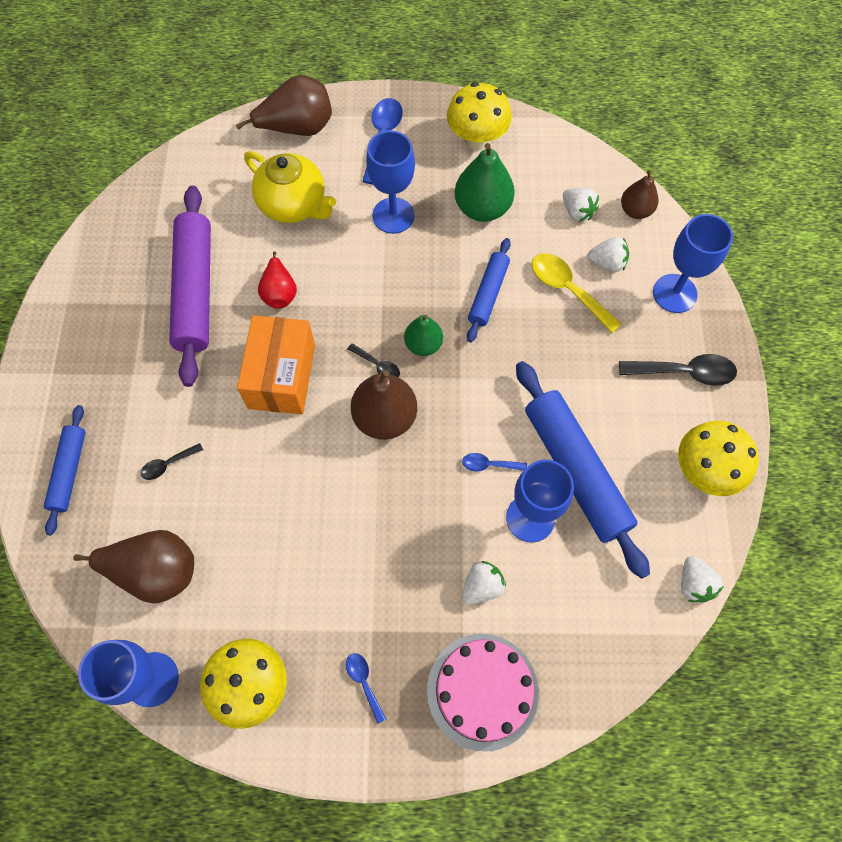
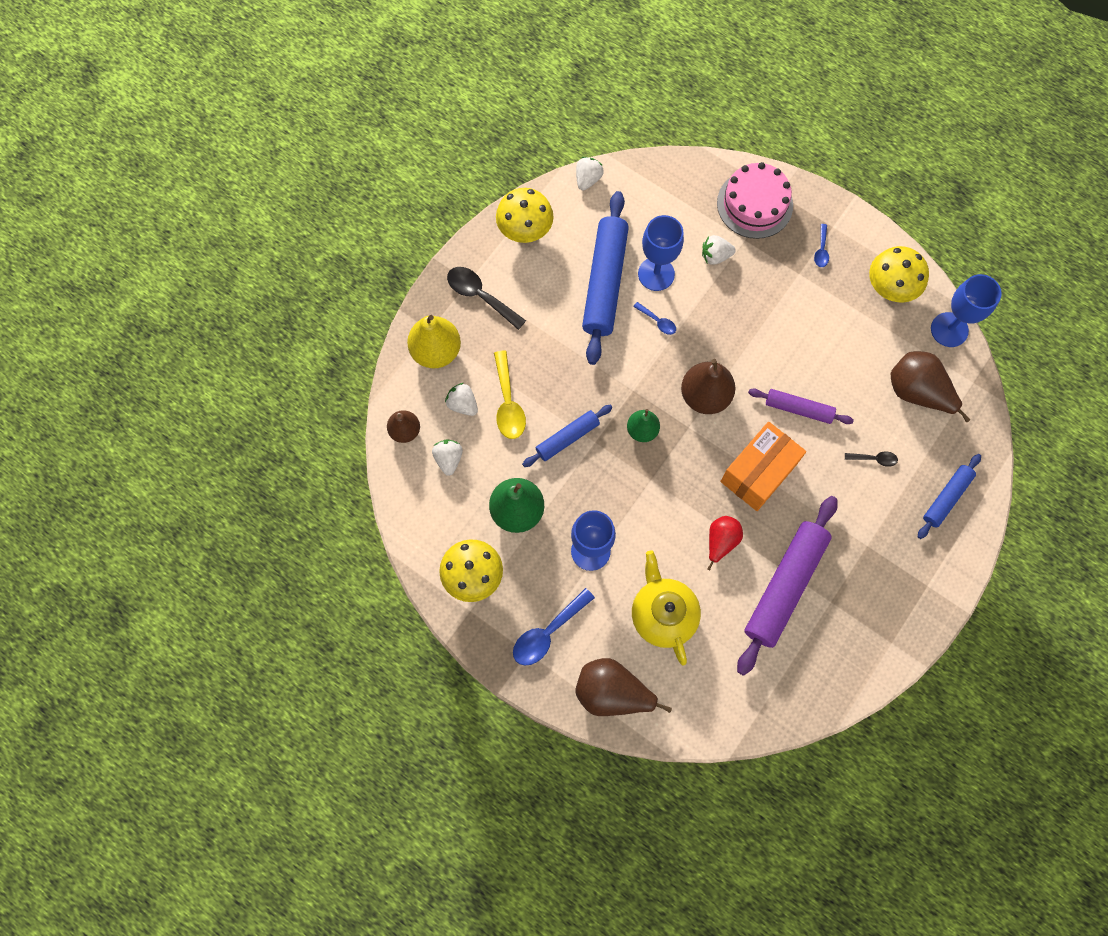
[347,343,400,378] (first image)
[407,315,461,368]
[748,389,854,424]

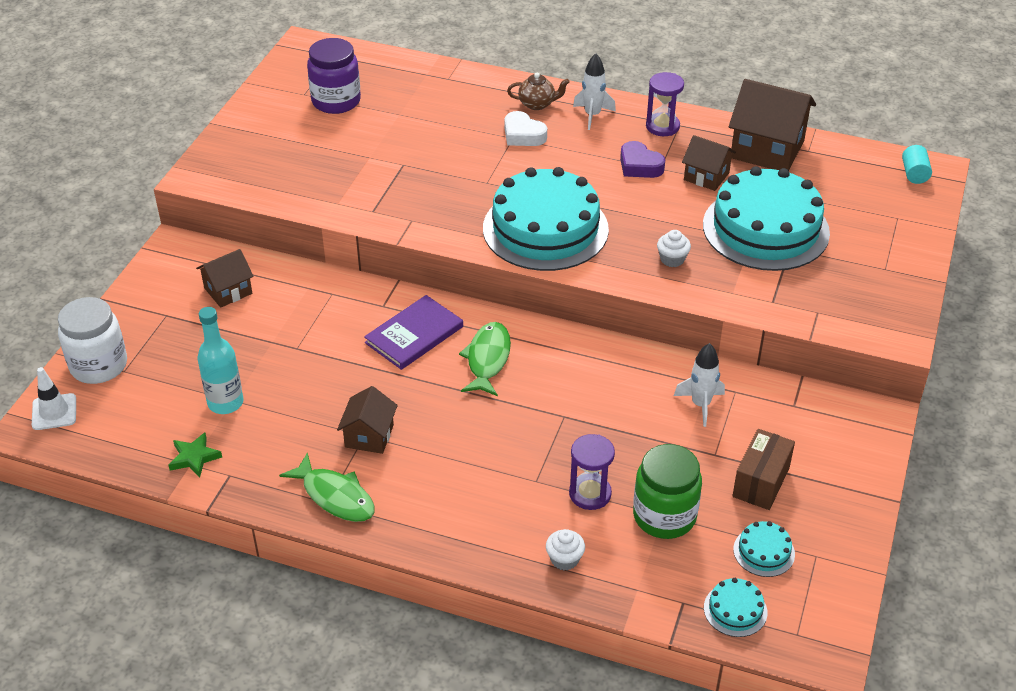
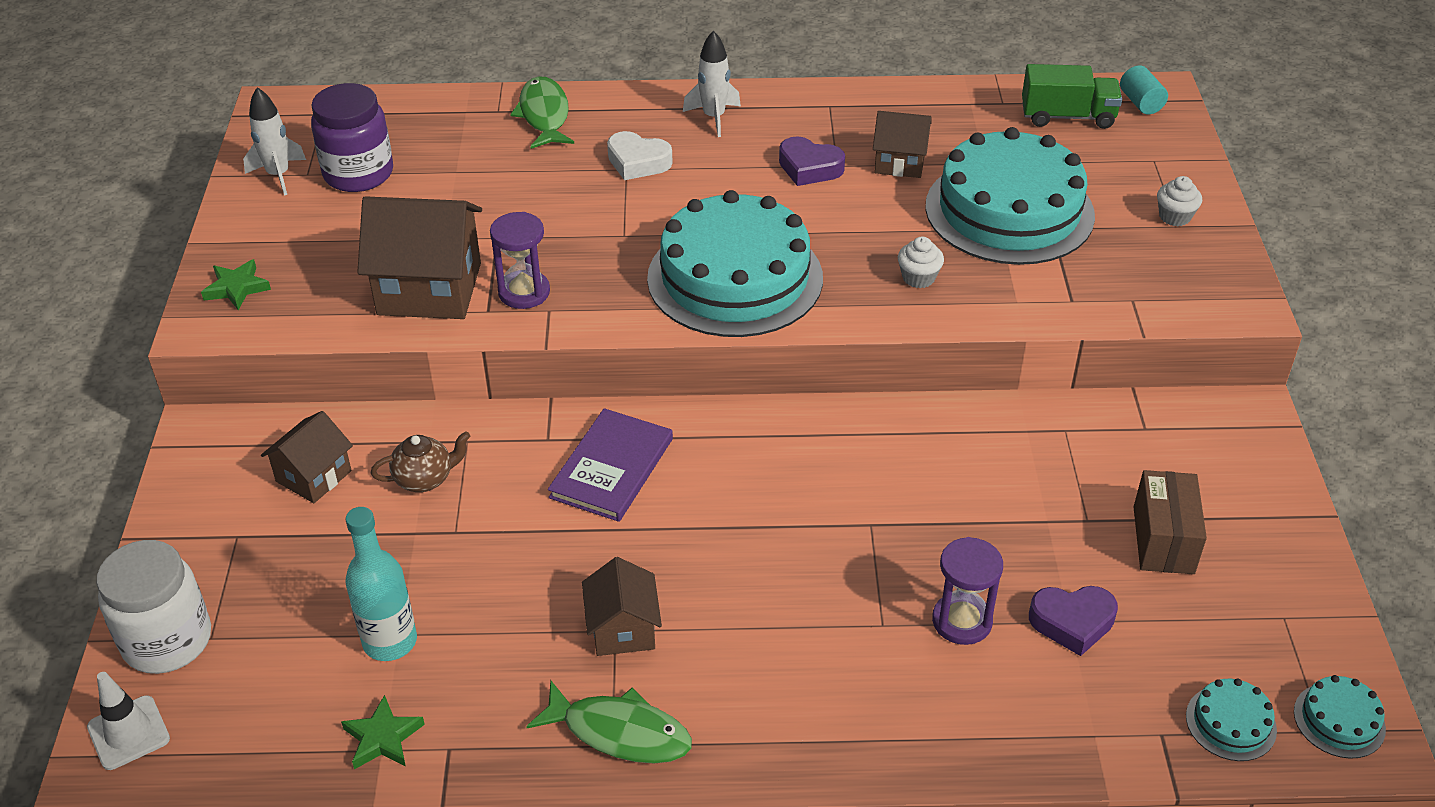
[510,76,574,149]
[371,431,470,492]
[1157,176,1202,226]
[1029,586,1118,656]
[490,212,550,309]
[243,87,306,196]
[357,196,482,319]
[1294,675,1386,759]
[201,259,271,310]
[1022,64,1122,129]

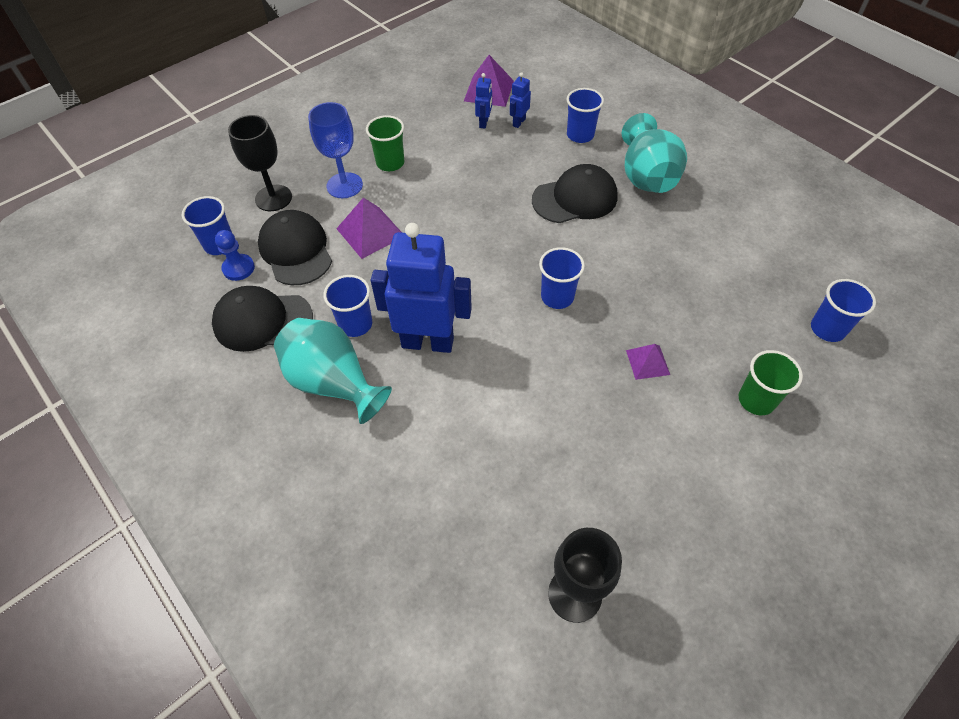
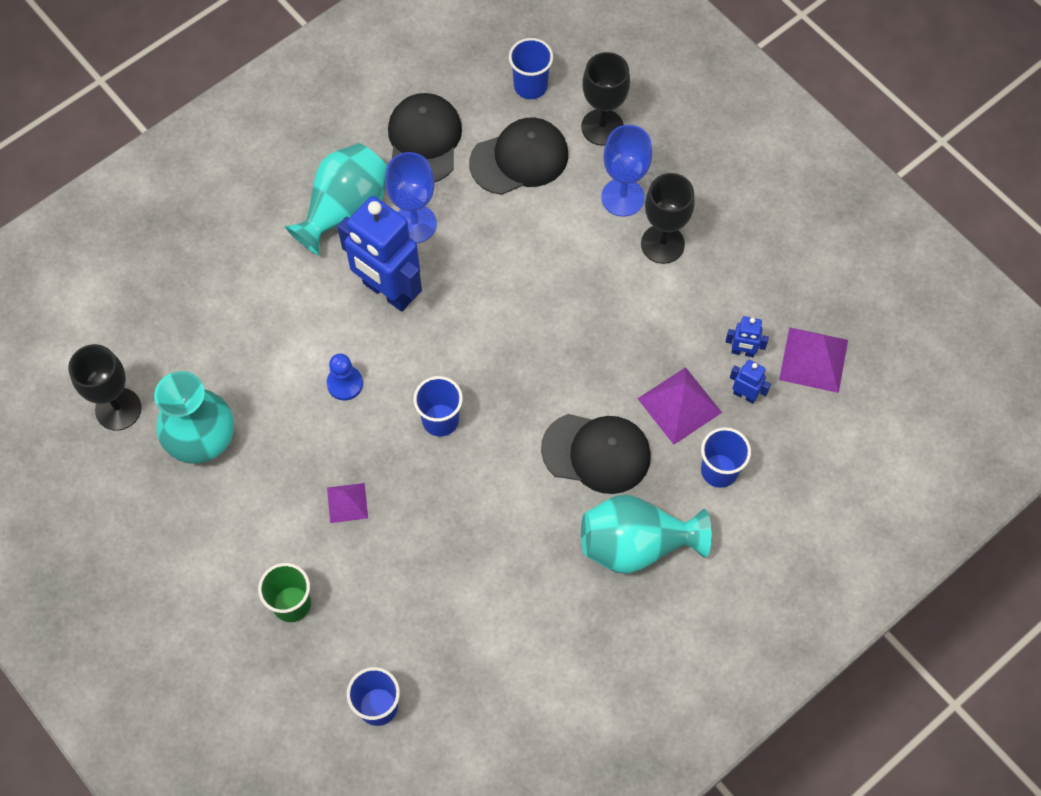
[327,353,363,401]
[385,152,437,243]
[637,367,722,445]
[641,173,695,264]
[337,196,422,311]
[541,414,651,494]
[154,371,234,464]

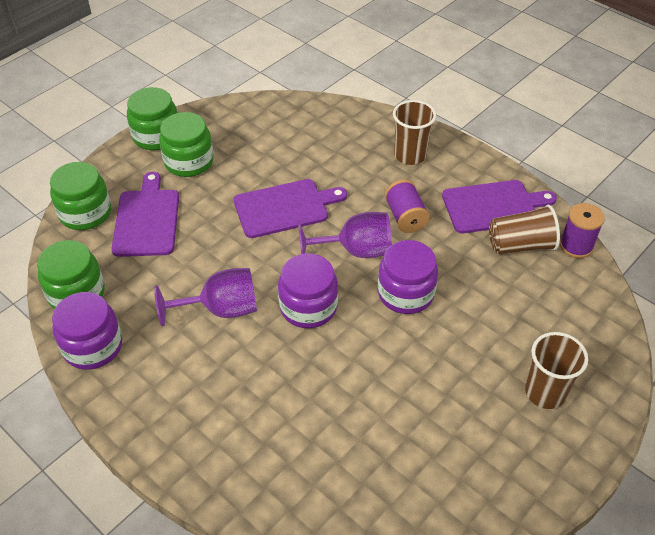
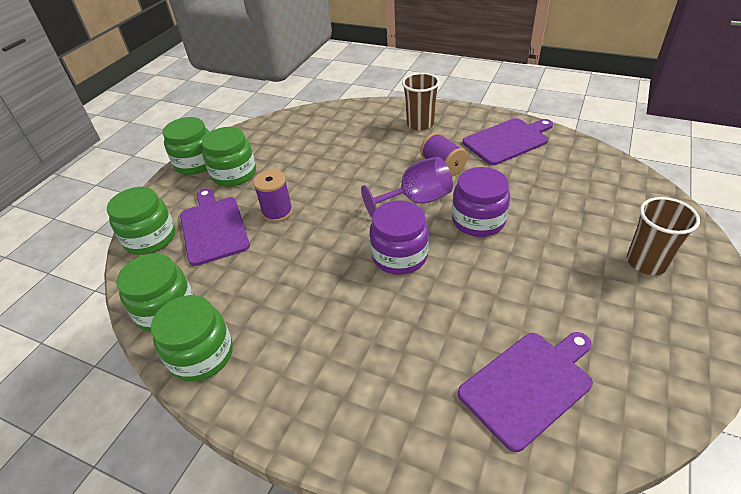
[151,295,233,382]
[154,268,257,326] (first image)
[458,332,593,452]
[489,205,560,254] (first image)
[253,170,293,222]

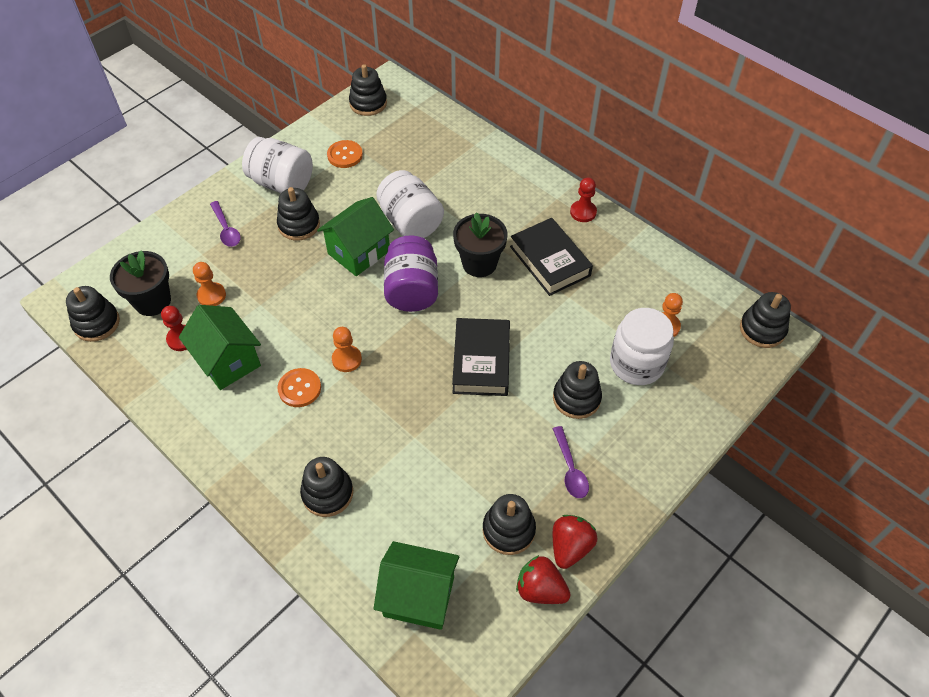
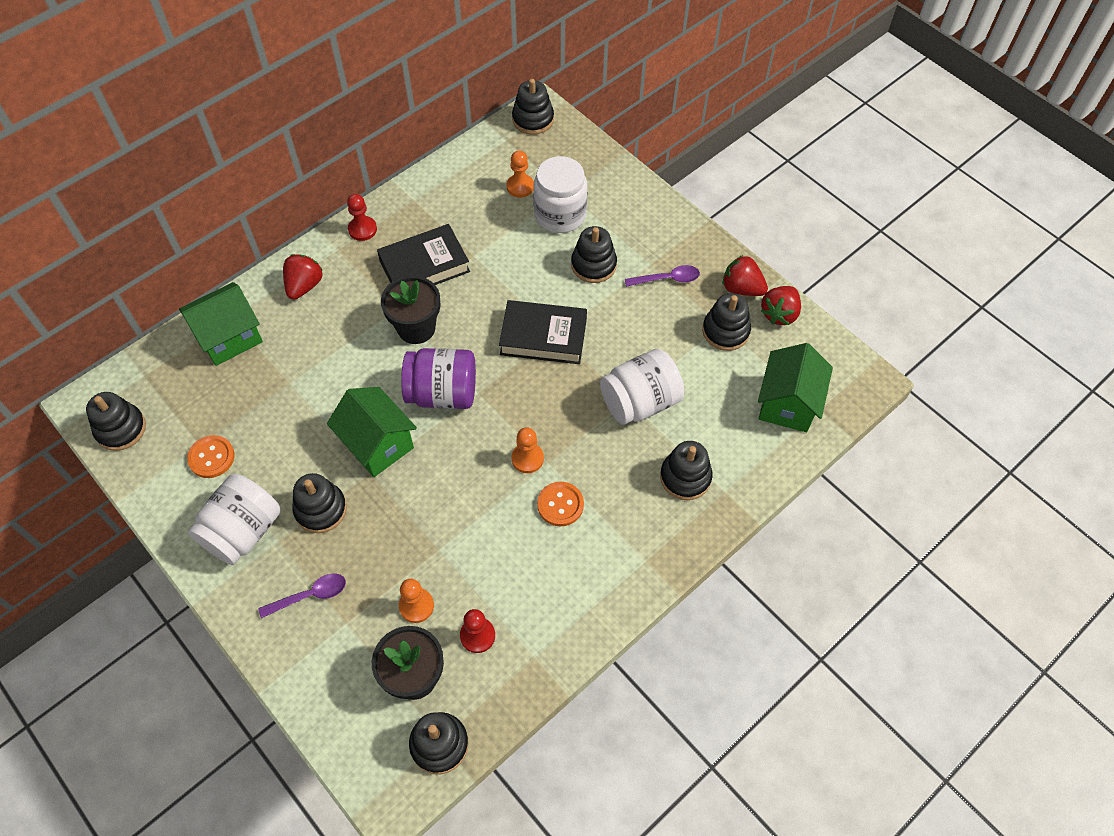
[179,282,263,366]
[600,349,684,425]
[283,254,323,300]

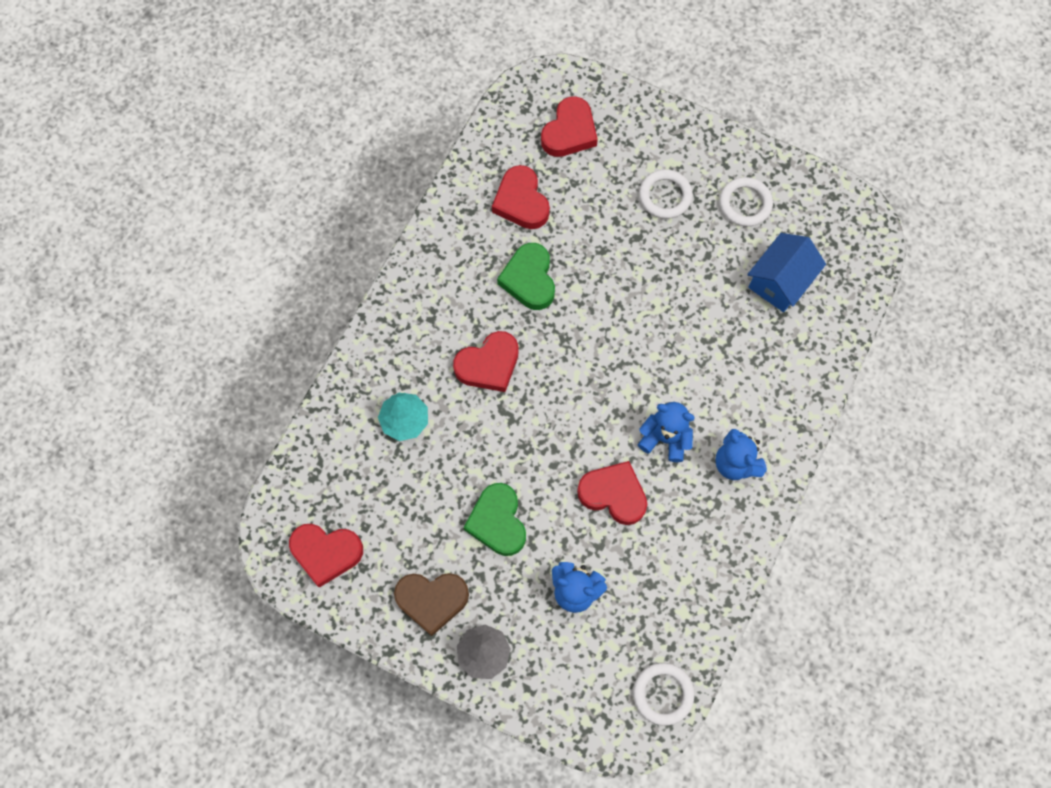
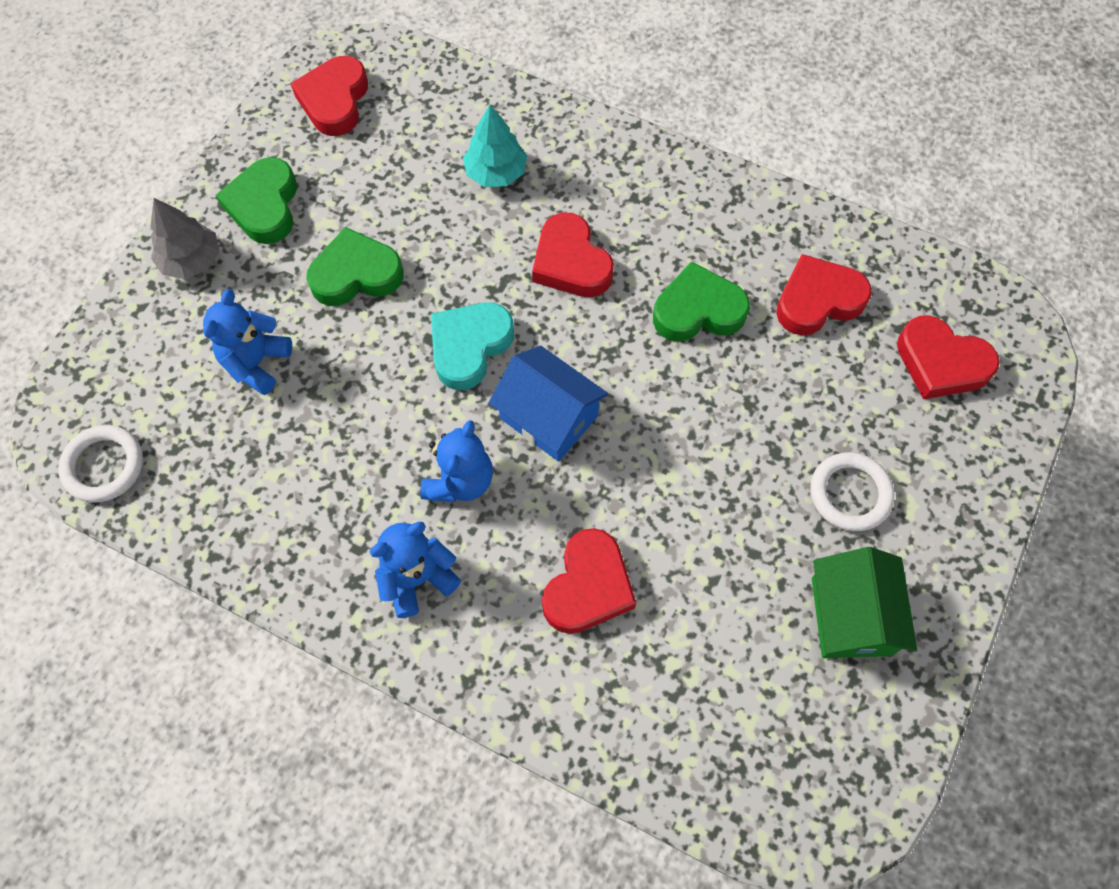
[216,157,297,244]
[542,528,636,634]
[812,547,917,658]
[489,346,608,462]
[431,302,514,390]

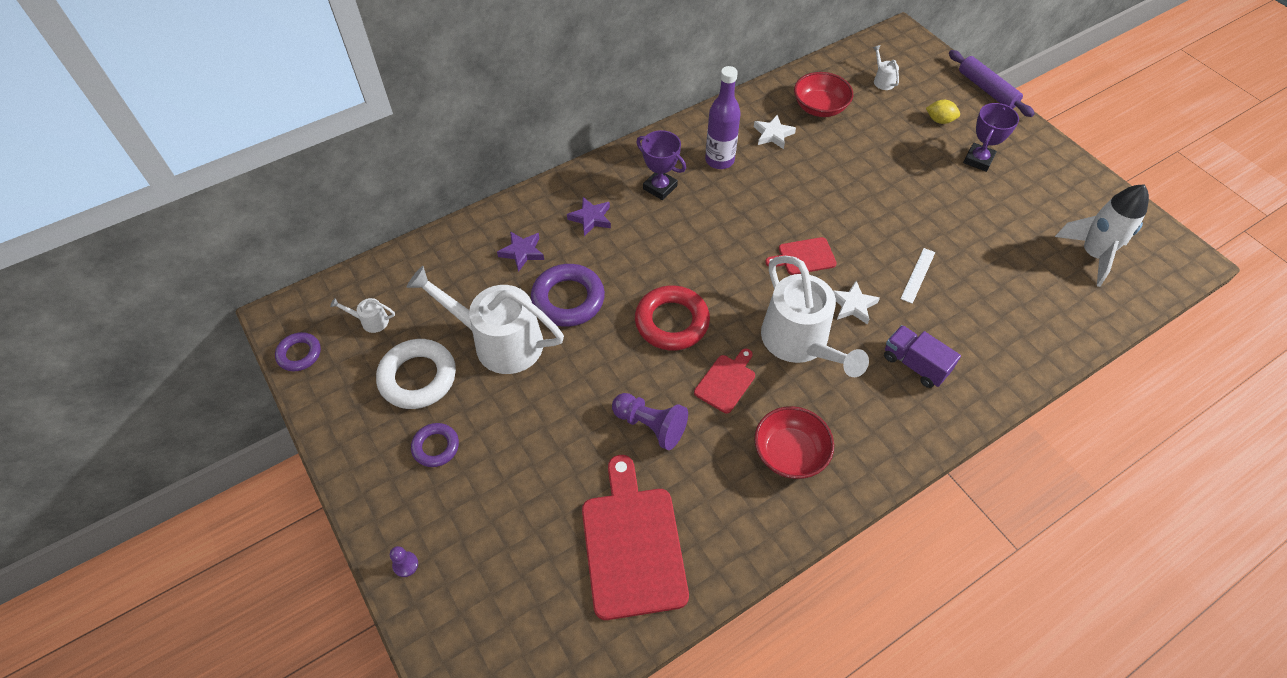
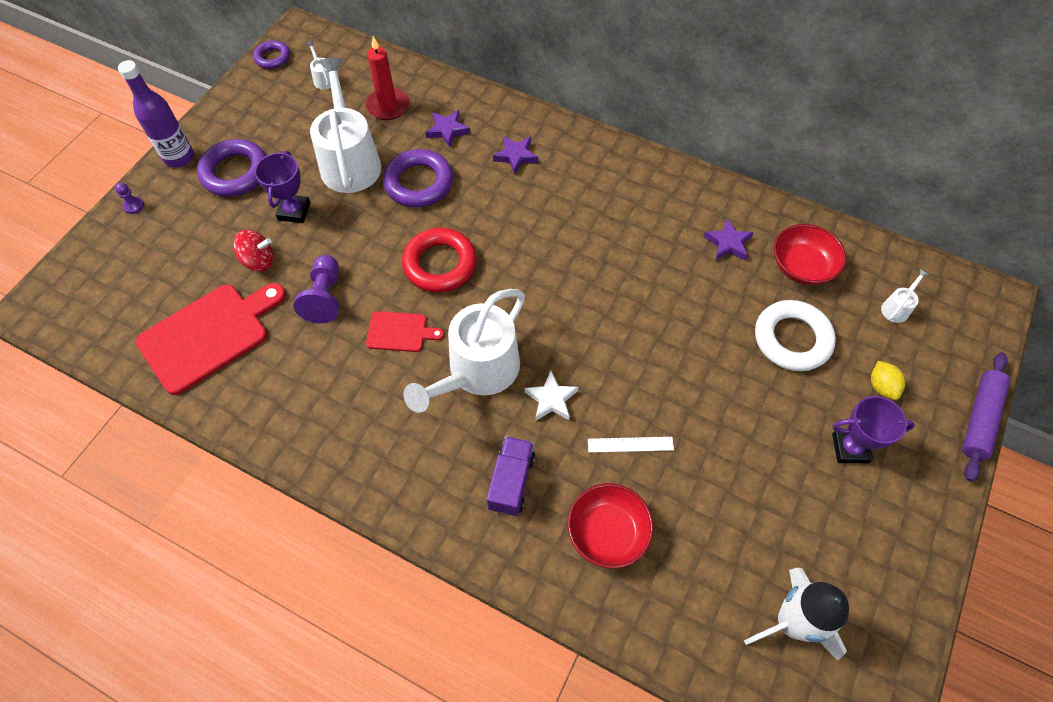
[755,300,836,371]
[197,139,266,197]
[255,151,311,223]
[118,60,194,168]
[704,218,754,261]
[568,483,654,569]
[765,237,837,275] (first image)
[233,230,274,271]
[365,36,409,120]

